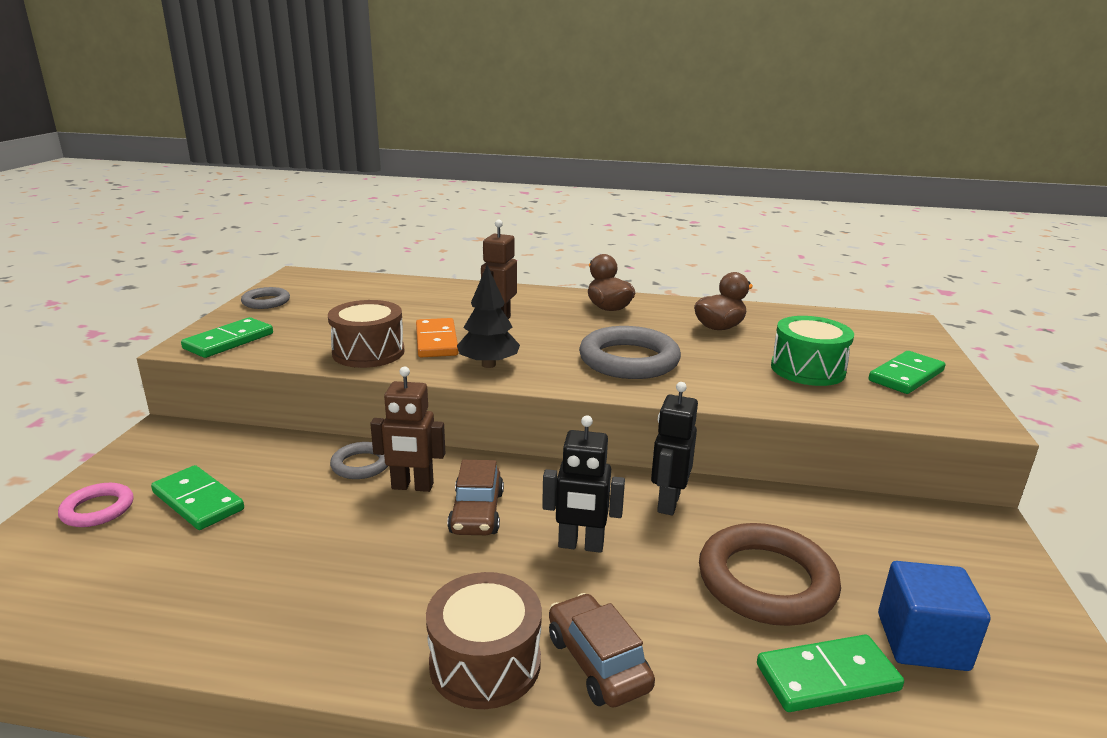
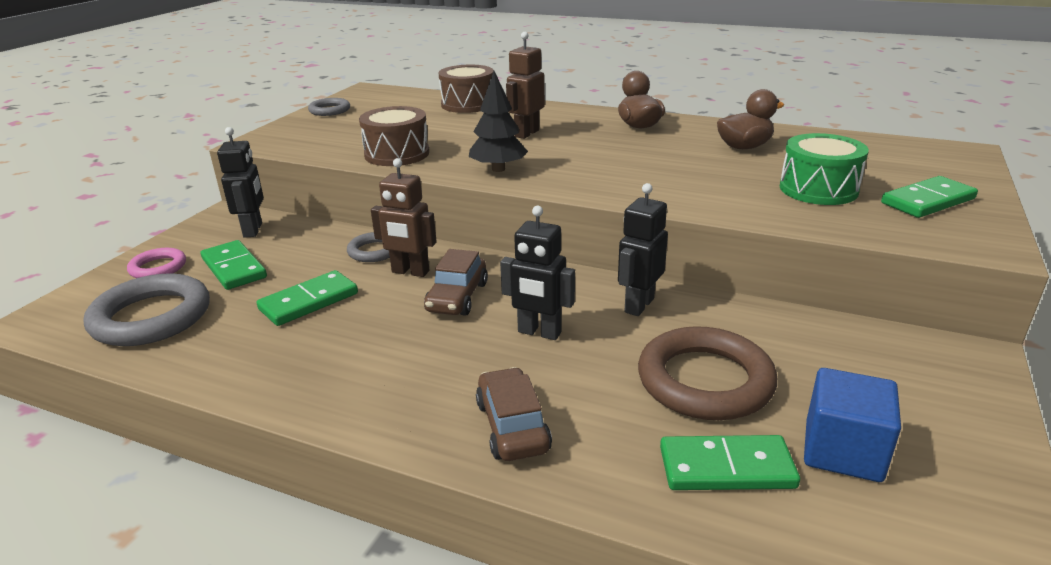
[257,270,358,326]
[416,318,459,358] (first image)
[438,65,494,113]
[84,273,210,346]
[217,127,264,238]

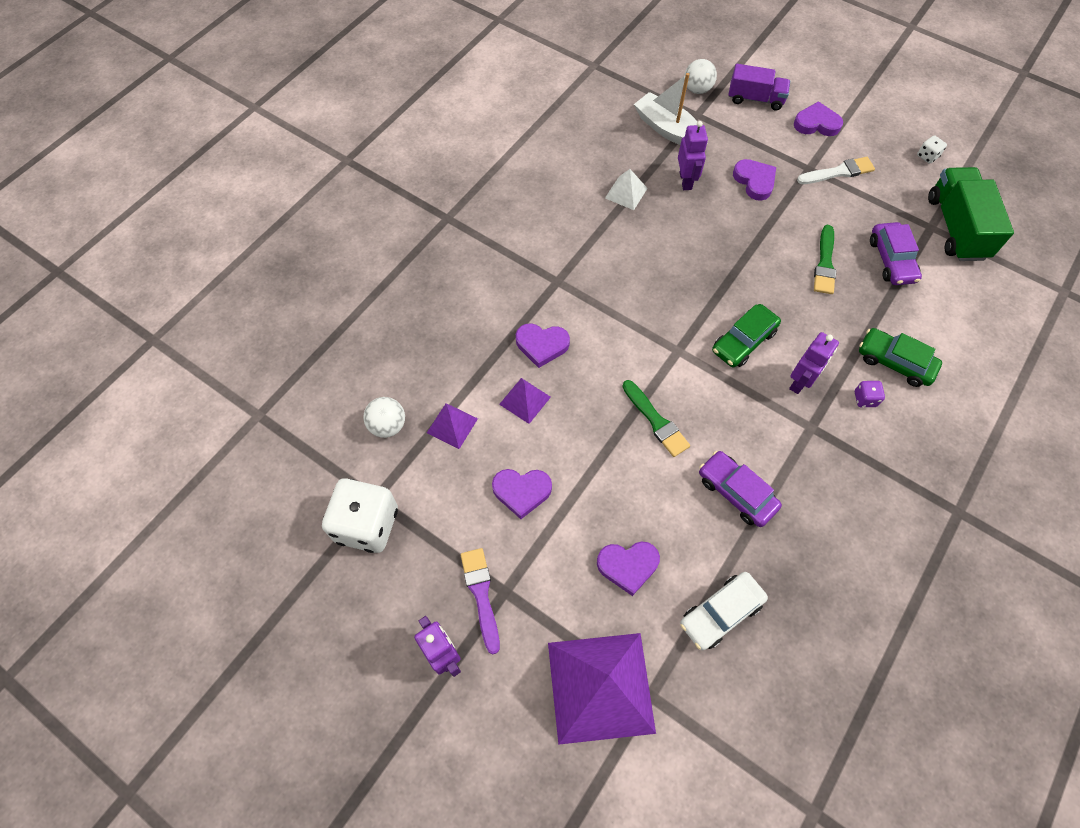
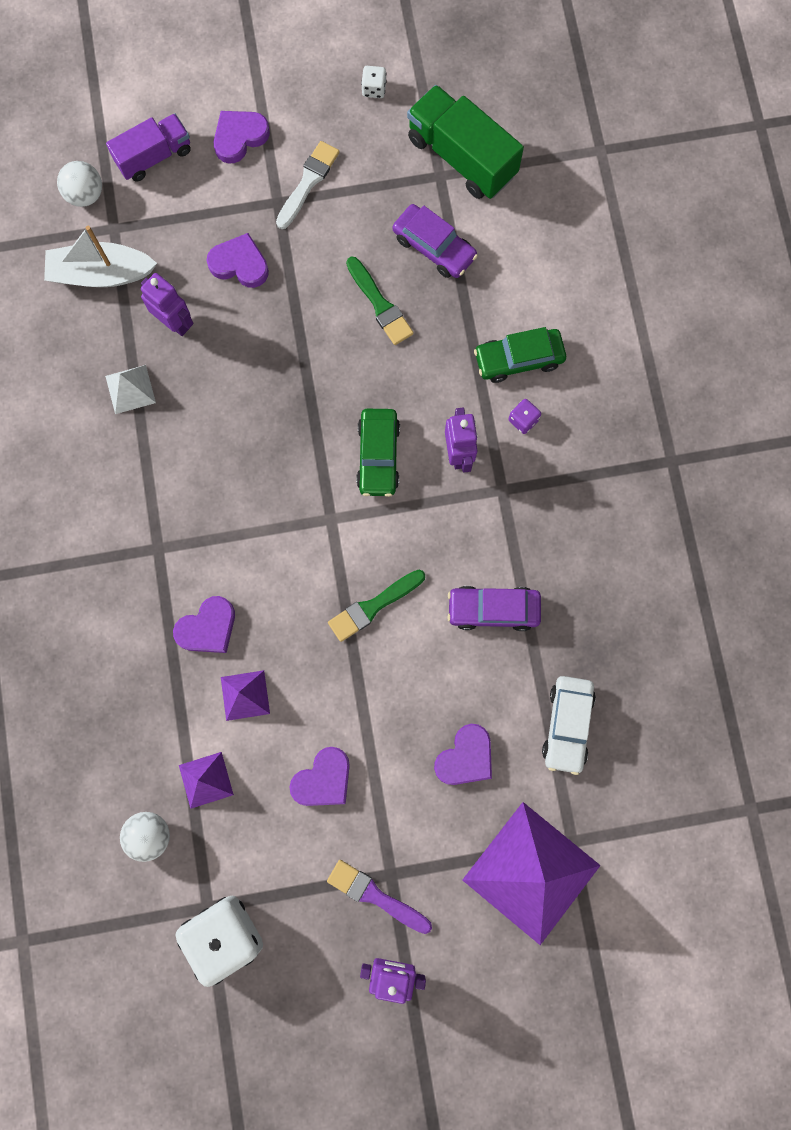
[328,570,425,642]

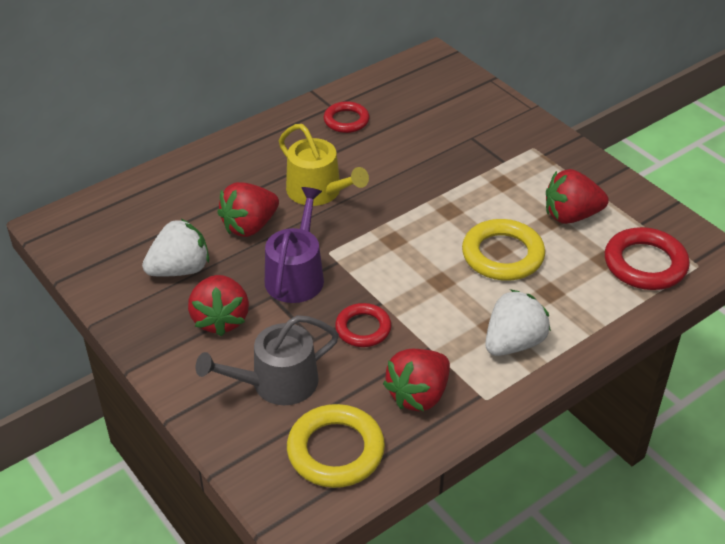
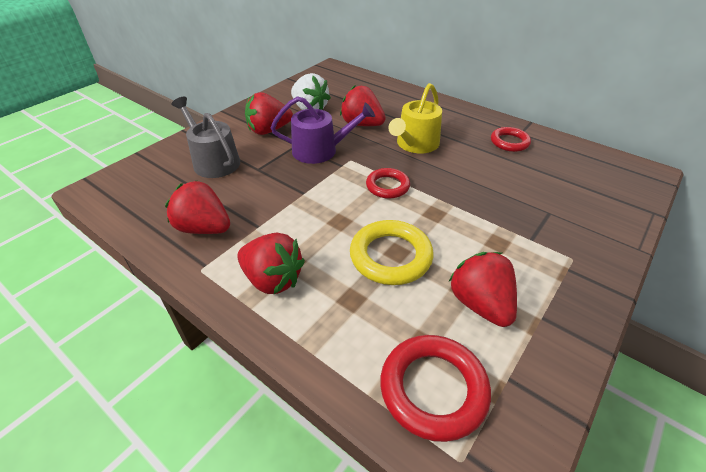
[287,404,385,488] (first image)
[366,168,410,199]
[237,233,305,294]

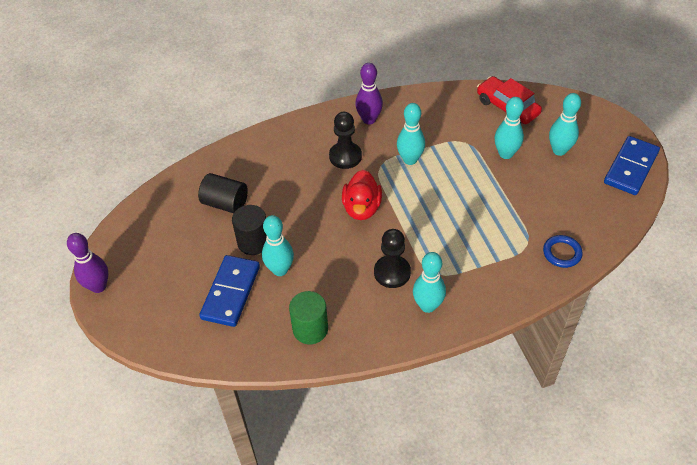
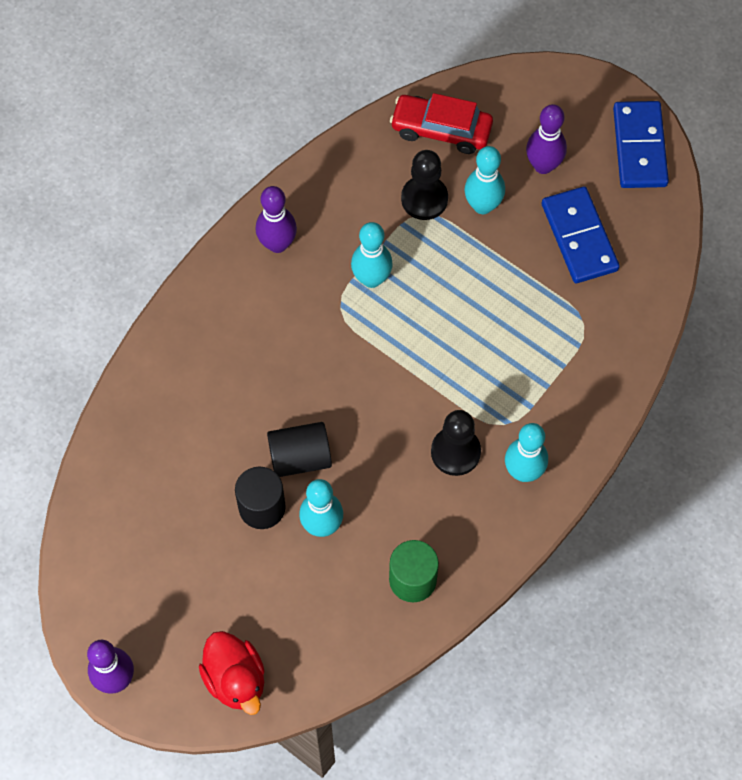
[267,422,332,477]
[542,186,620,283]
[401,150,448,220]
[199,631,265,715]
[543,235,583,268] (first image)
[526,104,567,174]

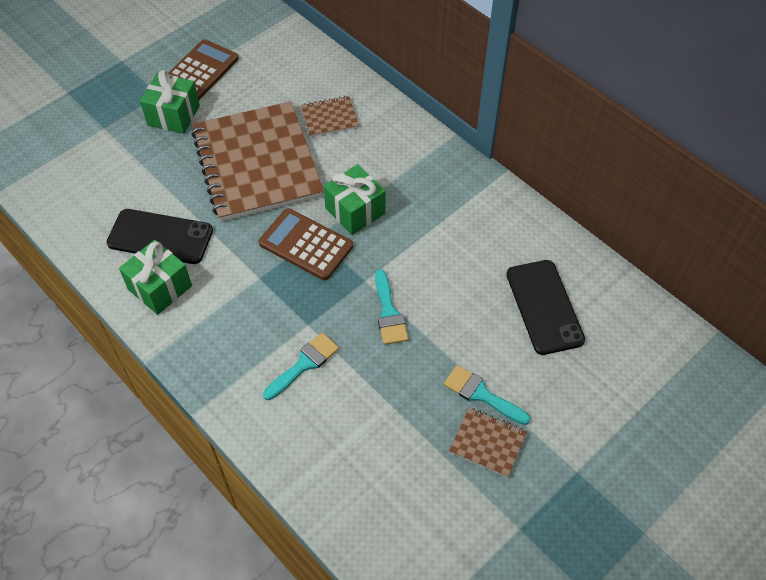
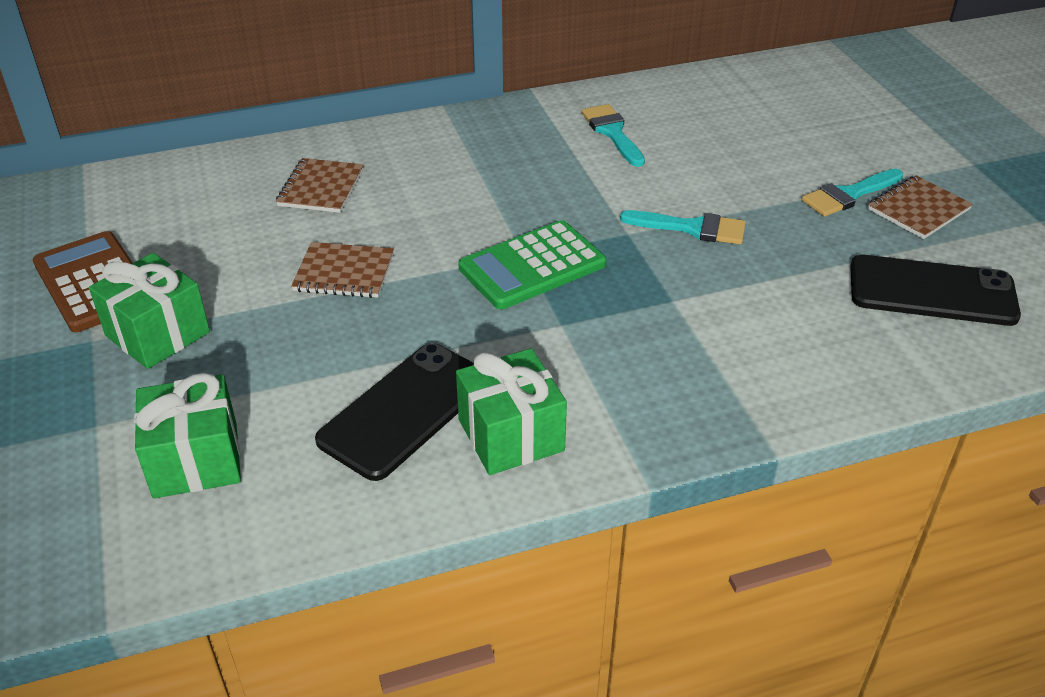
[291,242,394,298]
[458,220,606,309]
[582,104,645,167]
[134,373,241,498]
[850,255,1021,326]

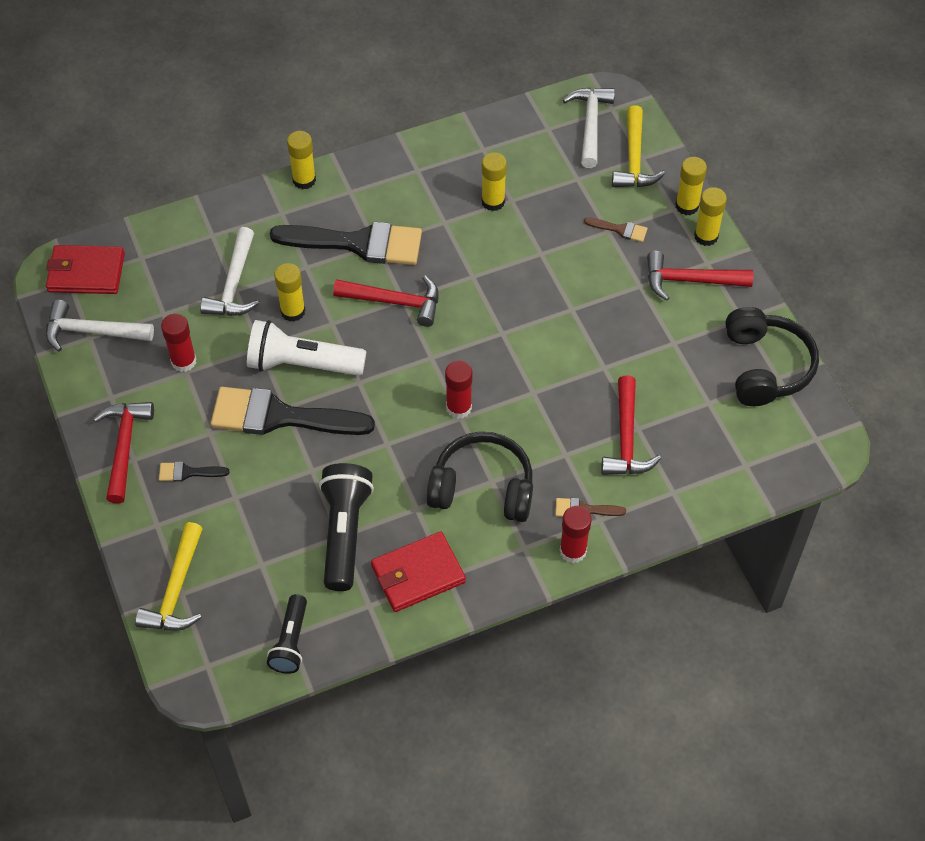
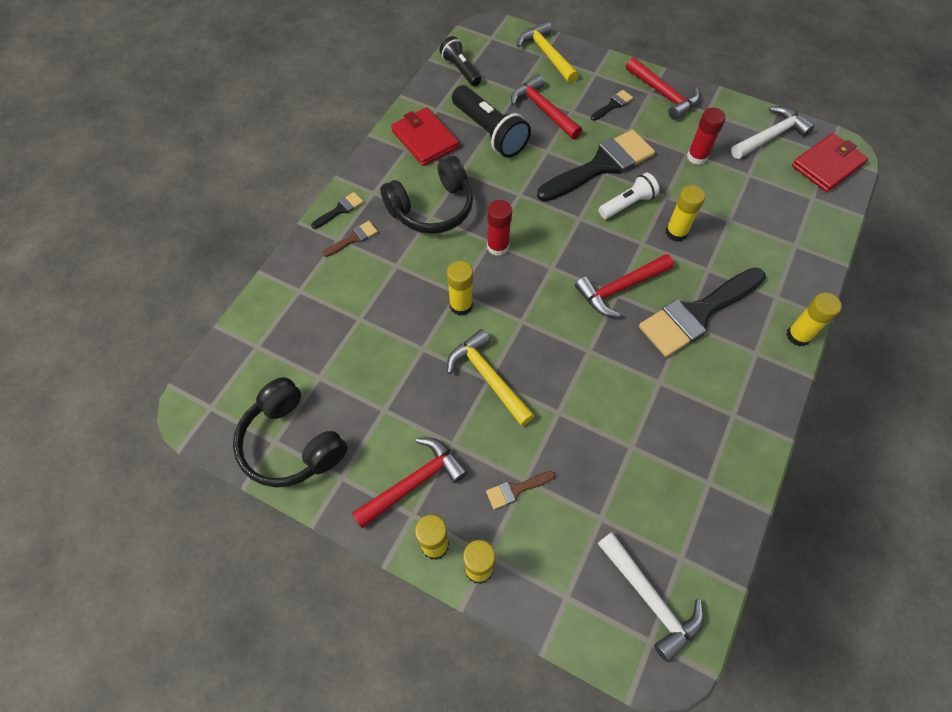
[200,227,259,316] (first image)
[599,173,659,219]
[391,107,459,166]
[447,261,473,316]
[311,192,363,229]
[511,74,582,139]
[447,329,535,426]

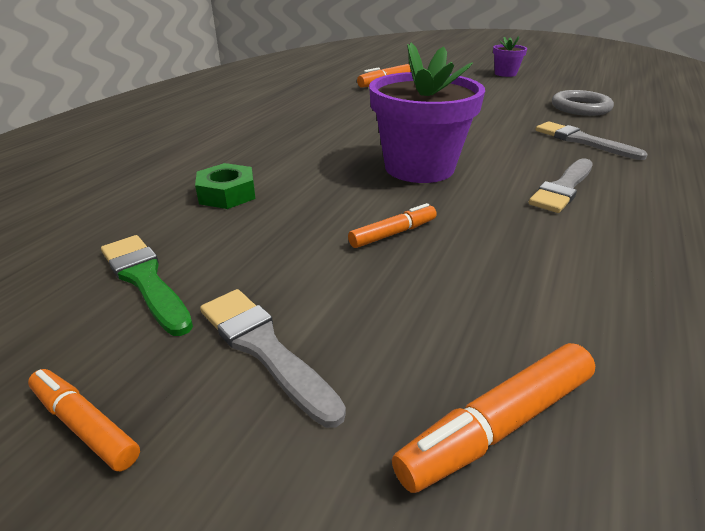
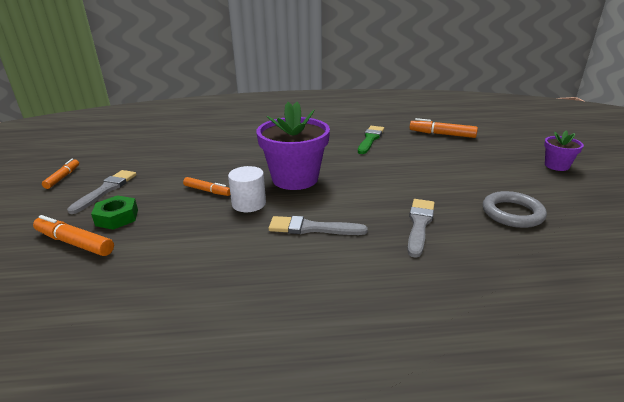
[358,126,384,154]
[91,195,138,230]
[228,166,266,212]

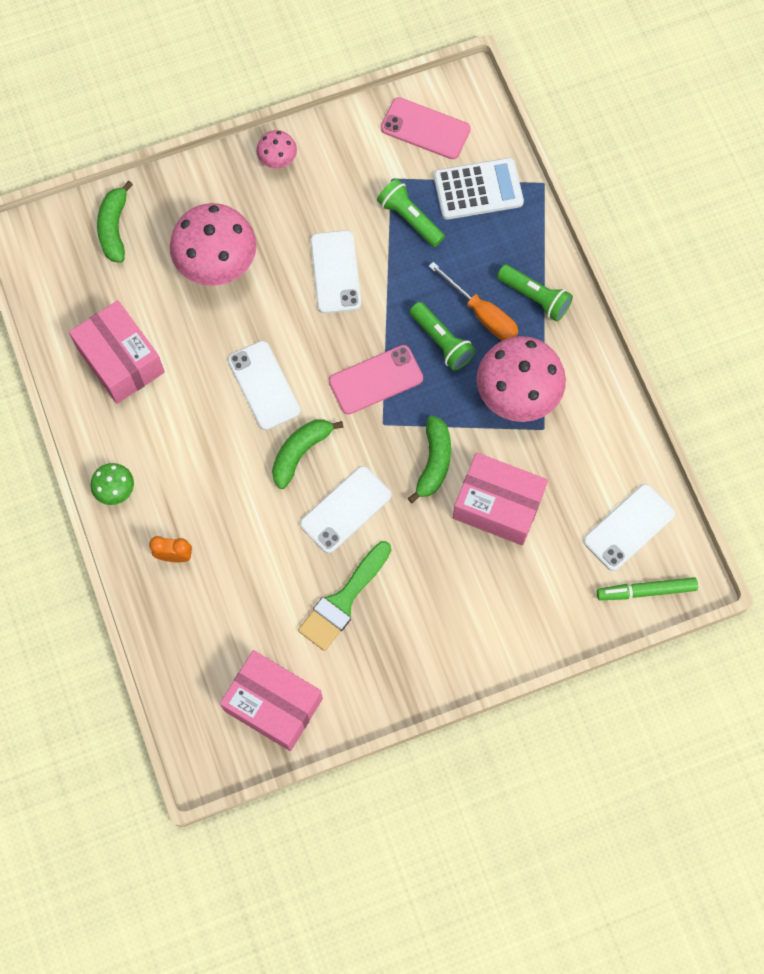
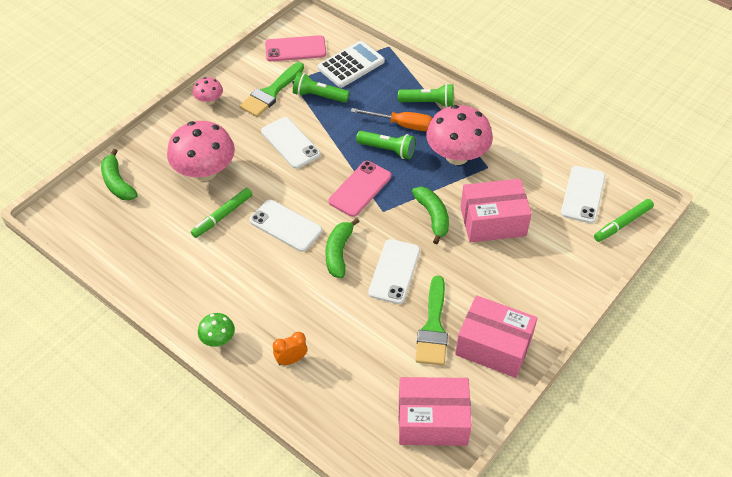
[455,295,538,378]
[191,188,253,238]
[240,62,304,117]

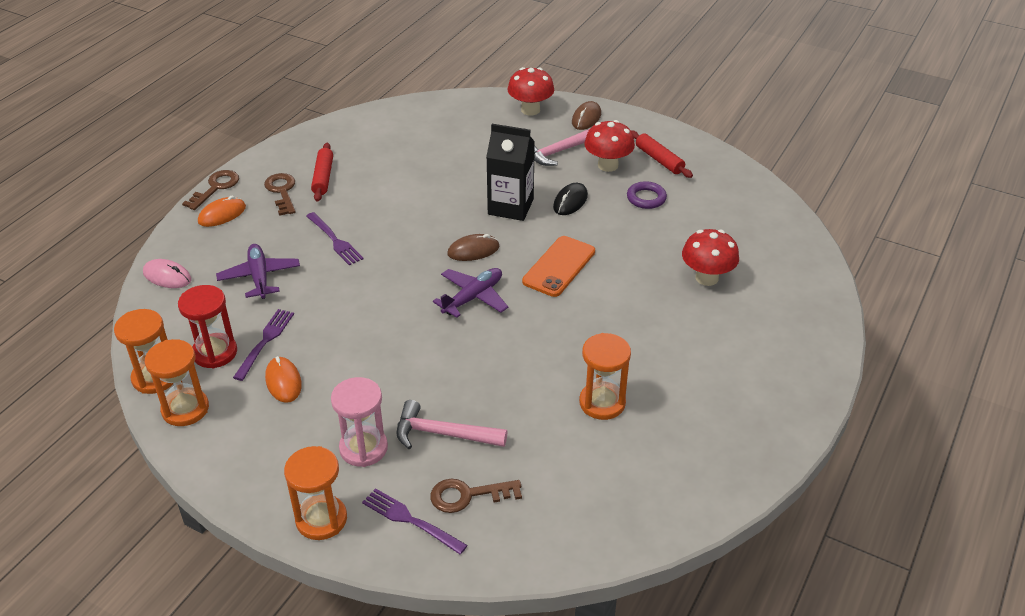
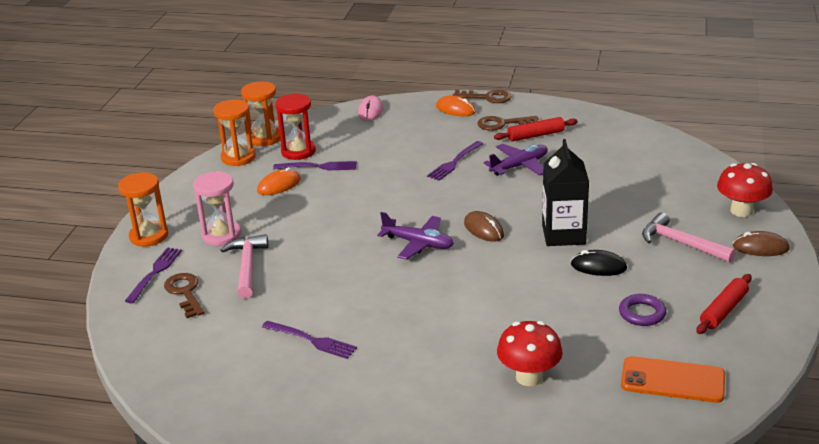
[484,144,548,176]
[478,116,538,131]
[621,356,725,403]
[262,321,357,359]
[584,120,635,172] (first image)

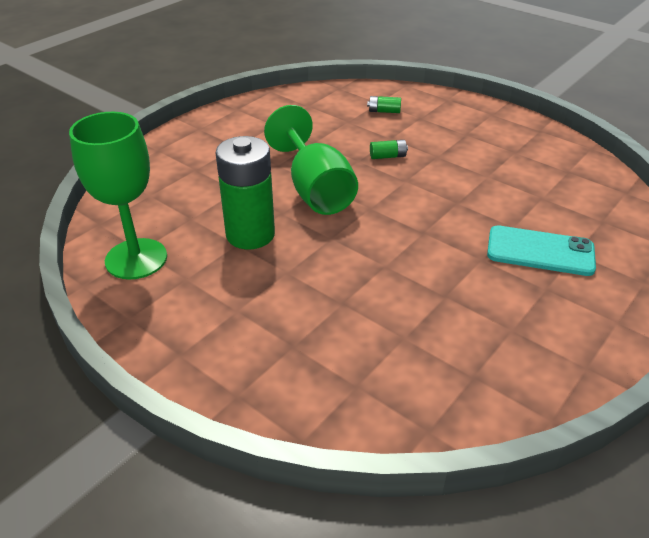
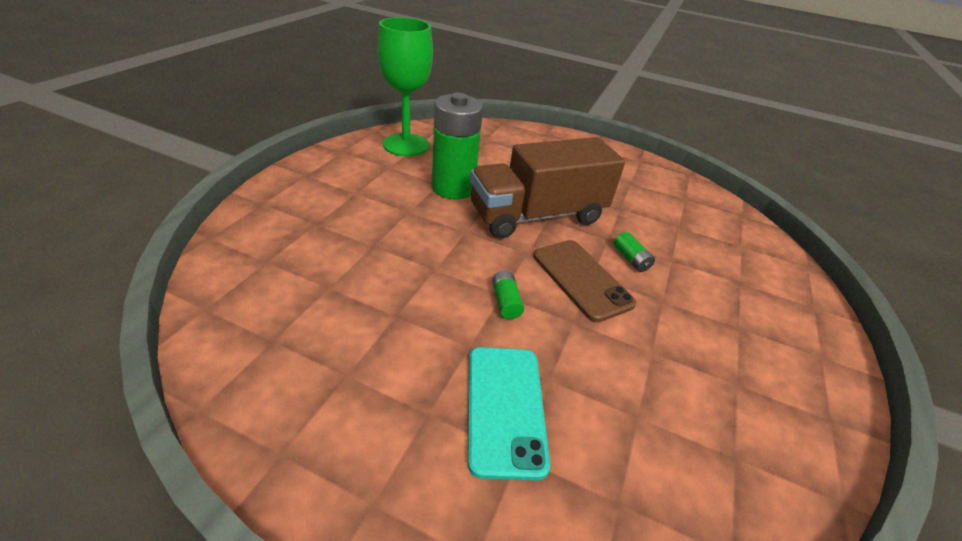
[470,137,625,239]
[492,271,524,319]
[533,240,636,322]

